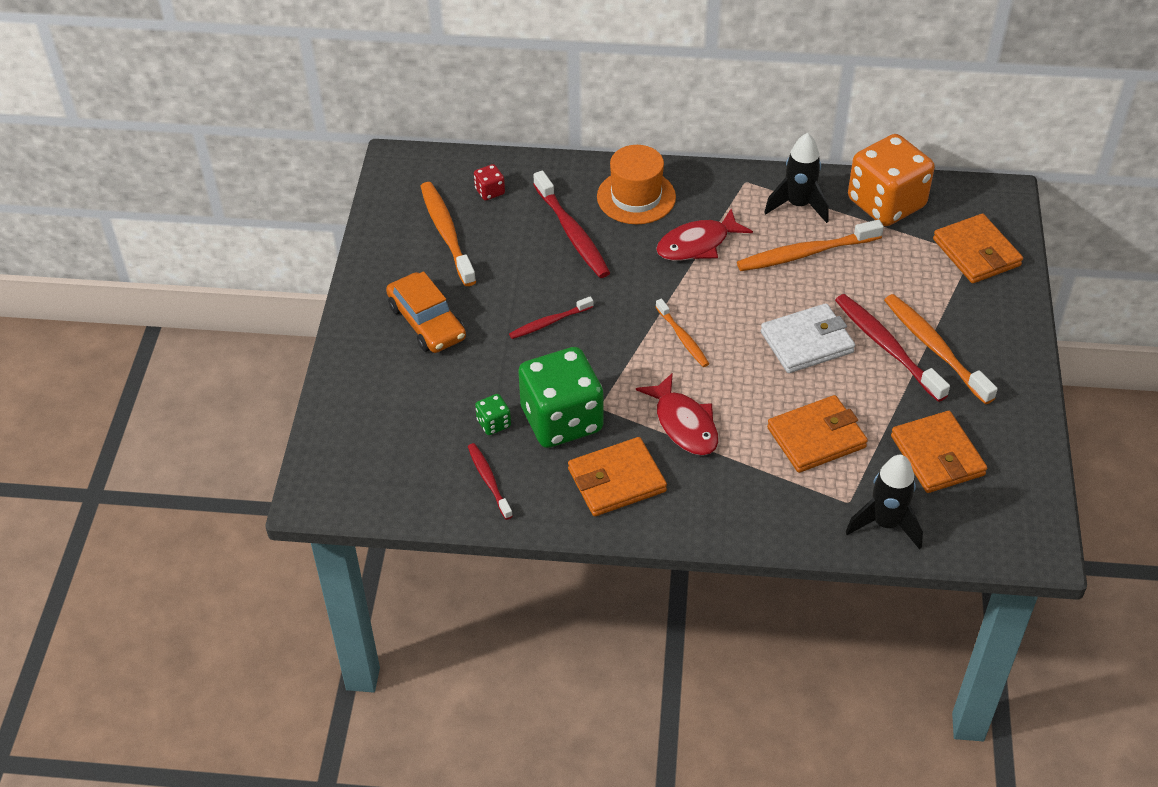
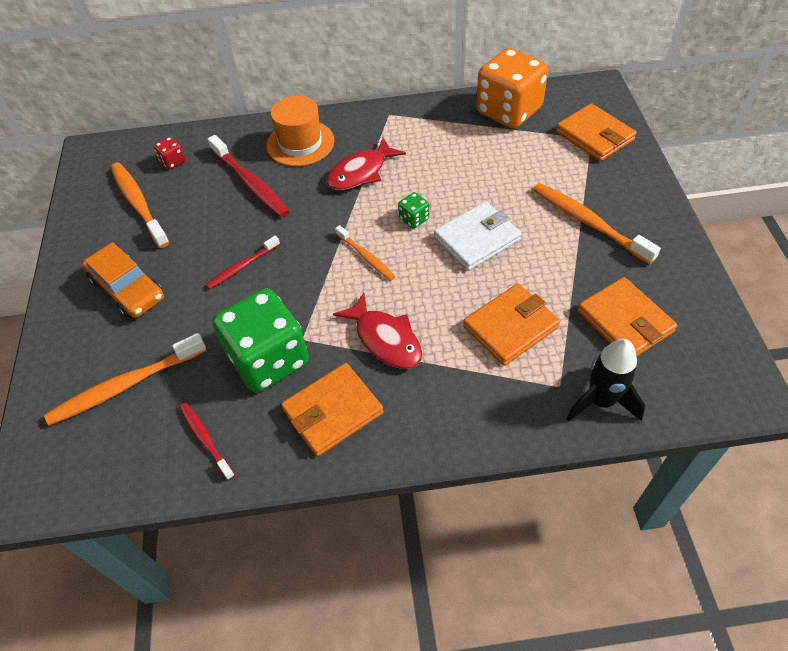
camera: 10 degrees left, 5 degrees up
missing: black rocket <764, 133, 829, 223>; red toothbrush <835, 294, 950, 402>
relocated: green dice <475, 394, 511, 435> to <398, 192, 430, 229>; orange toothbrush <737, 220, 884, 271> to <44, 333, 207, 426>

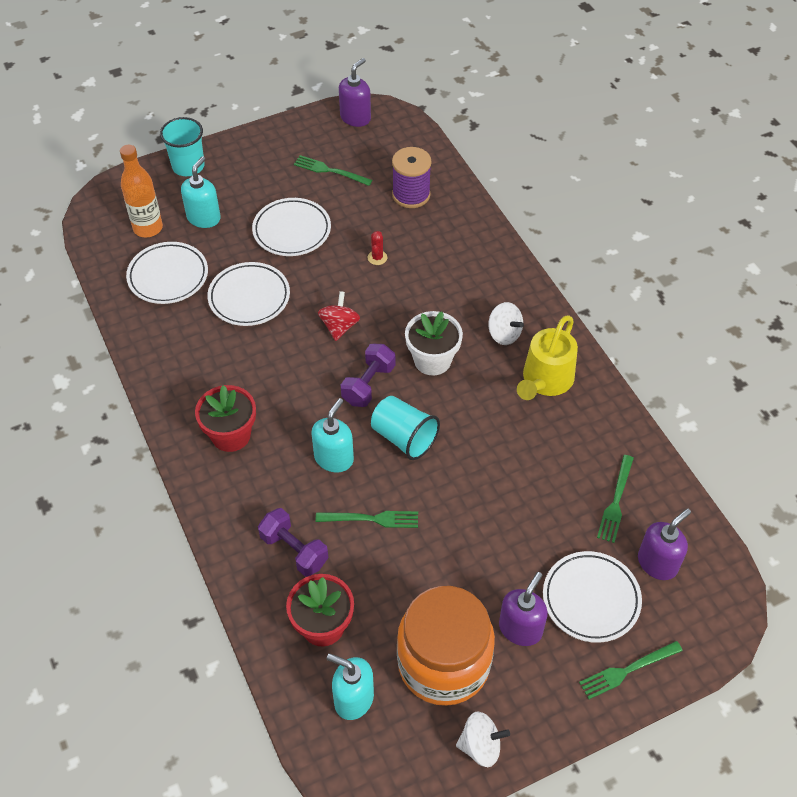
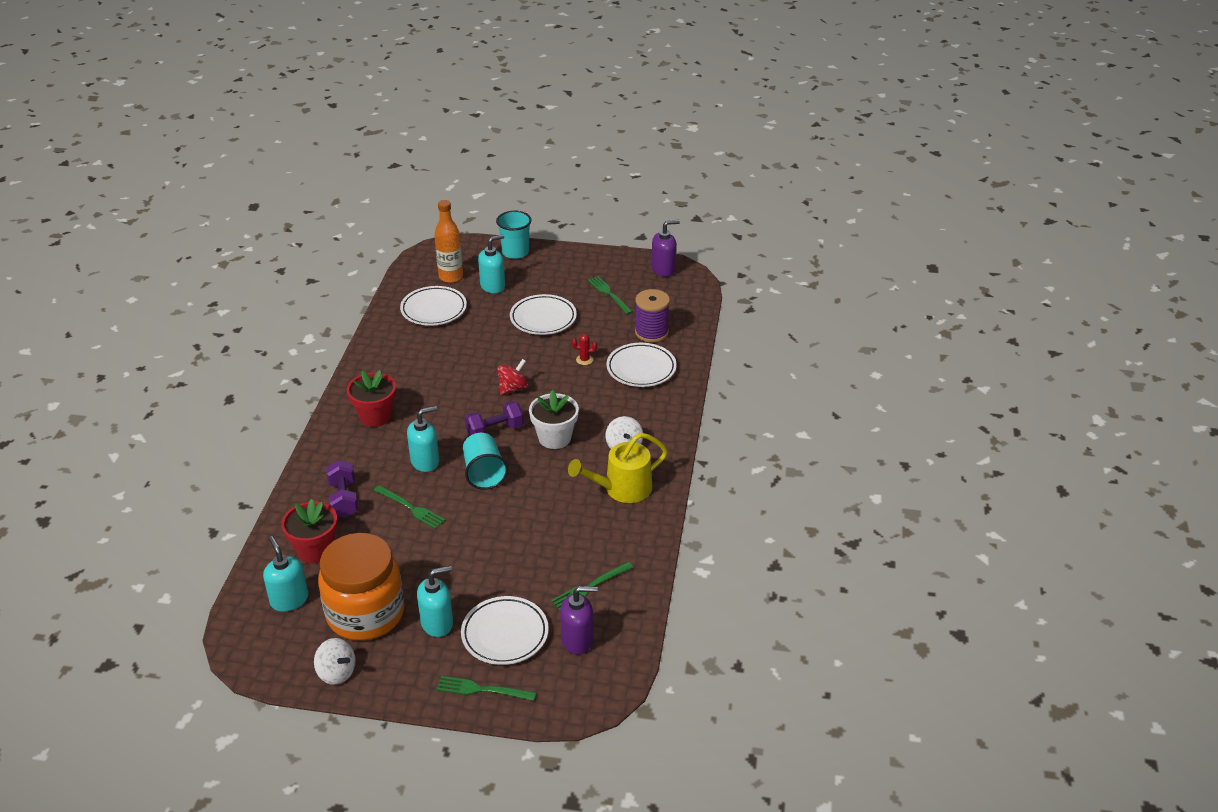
camera: 35 degrees right, 15 degrees down
relocated: white plate <207, 262, 290, 326> to <606, 343, 677, 387>
colour: purple soap dispenser <499, 572, 548, 646> to turquoise soap dispenser <417, 566, 453, 637>
spun: red cactus <368, 231, 387, 265> = <572, 334, 597, 365> 45 degrees clockwise

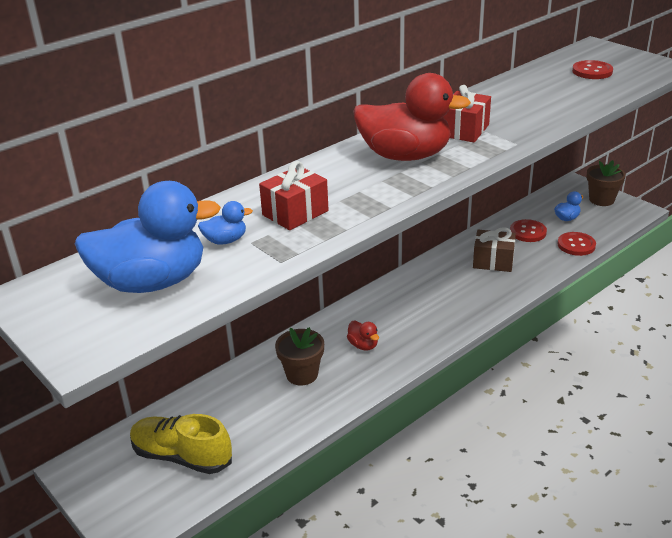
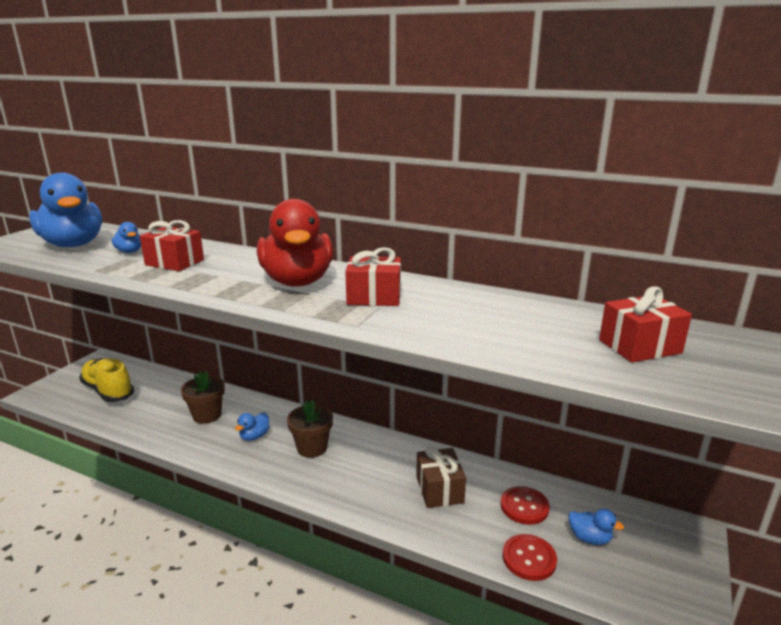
camera: 65 degrees right, 10 degrees down
relocated: brown flower pot <587, 160, 626, 206> to <287, 400, 333, 458>
exchanged: red button <572, 60, 613, 79> to red gift <599, 286, 692, 363>
colour: red duck <347, 321, 379, 350> to blue duck <235, 412, 269, 441>
spun: yellow shoe <130, 414, 232, 474> = <79, 358, 134, 402> 45 degrees counterclockwise

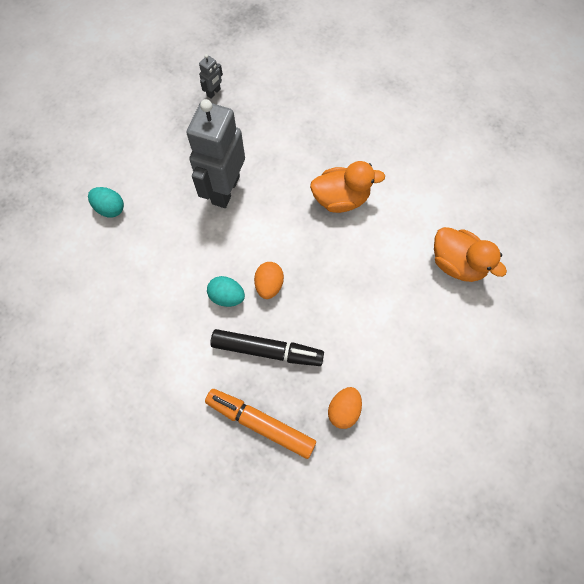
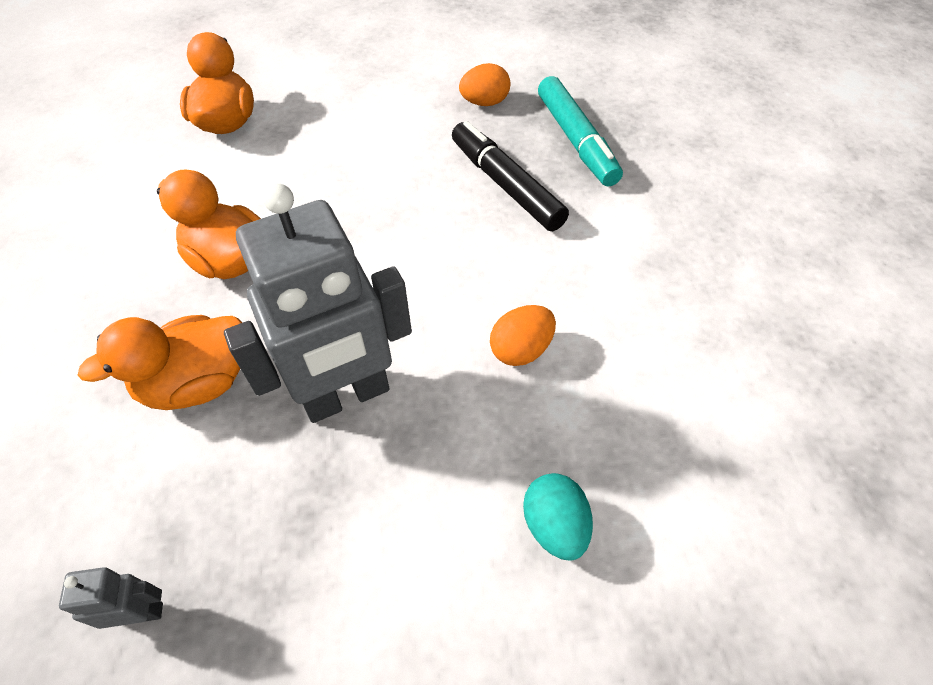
camera: 135 degrees left, 15 degrees down
missing: turquoise egg <207, 276, 245, 307>
appeared: orange duck <78, 315, 243, 410>
relocated: orange egg <254, 262, 284, 299> to <490, 305, 556, 366>
colour: orange marker <205, 389, 316, 459> to turquoise marker <538, 76, 623, 186>

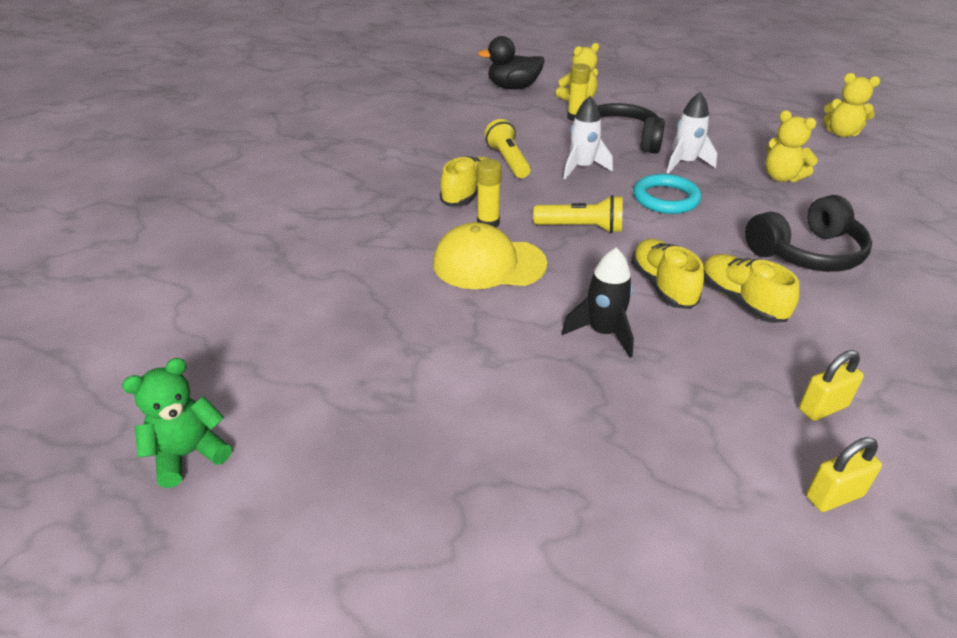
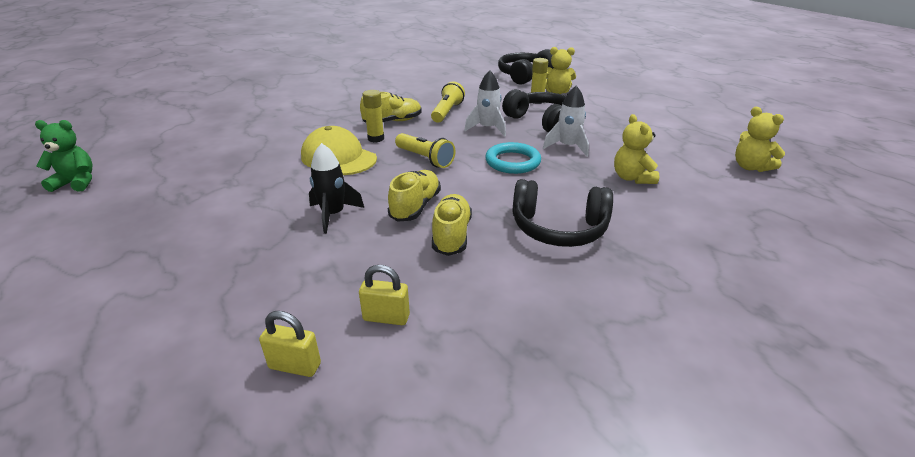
camera: 35 degrees right, 5 degrees down
exchanged: black duck <478, 36, 545, 89> to black headphones <498, 49, 554, 85>

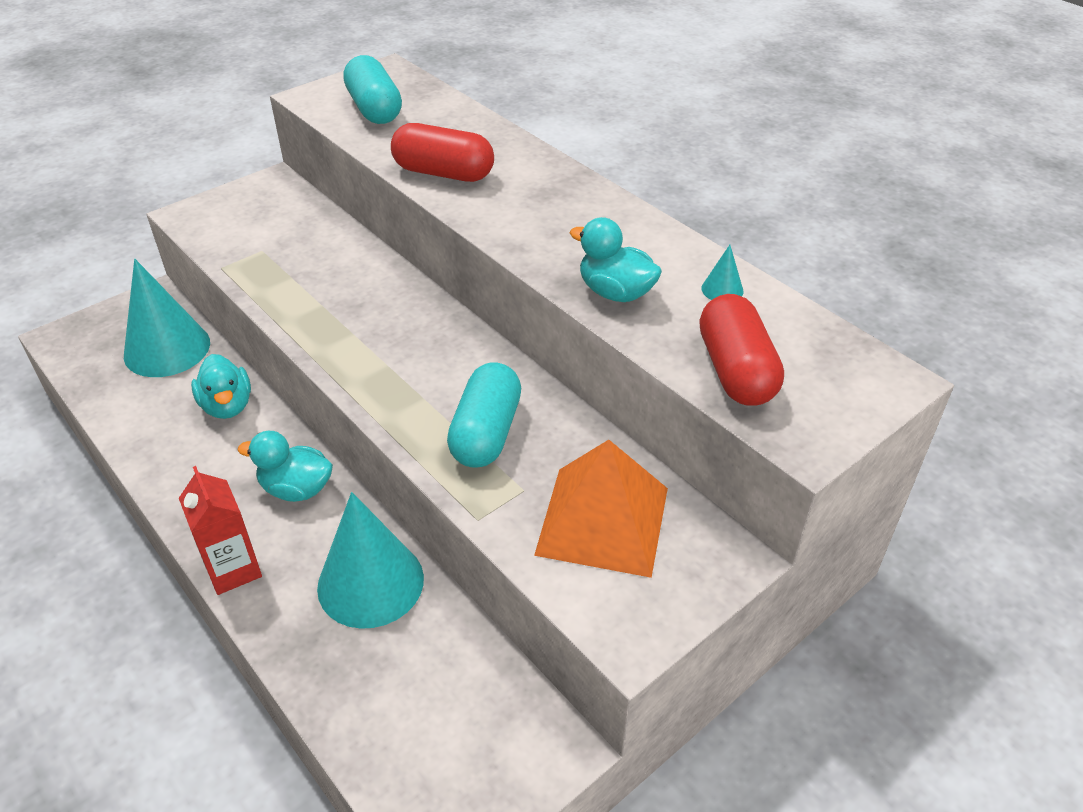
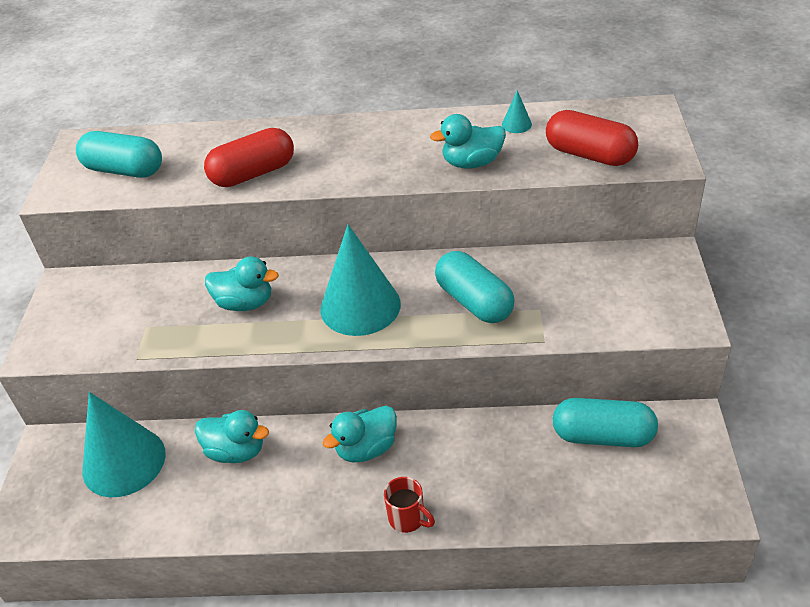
camera: 45 degrees left, 0 degrees up
missing: orange pyramid <534, 440, 668, 578>
appeared: turquoise duck <205, 256, 279, 311>; turquoise capsule <552, 398, 658, 447>
relocated: turquoise cone <317, 492, 424, 629> to <320, 224, 401, 336>
exchanged: red carton <179, 466, 262, 595> to red mug <384, 477, 435, 533>

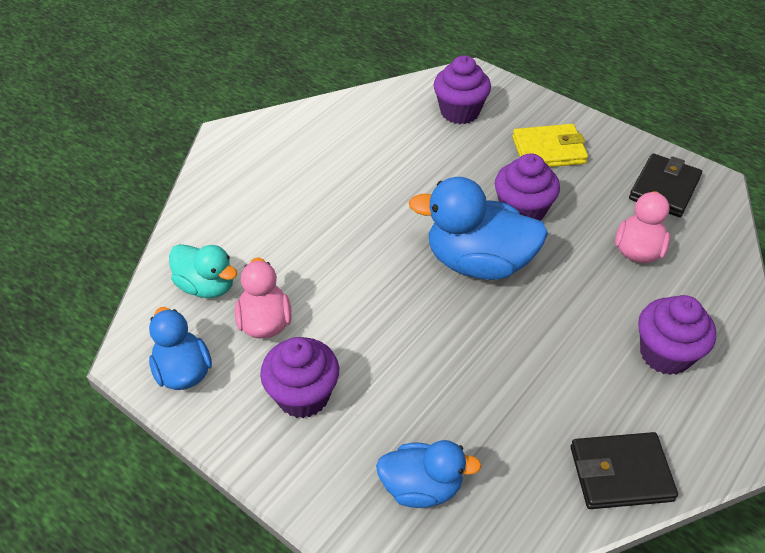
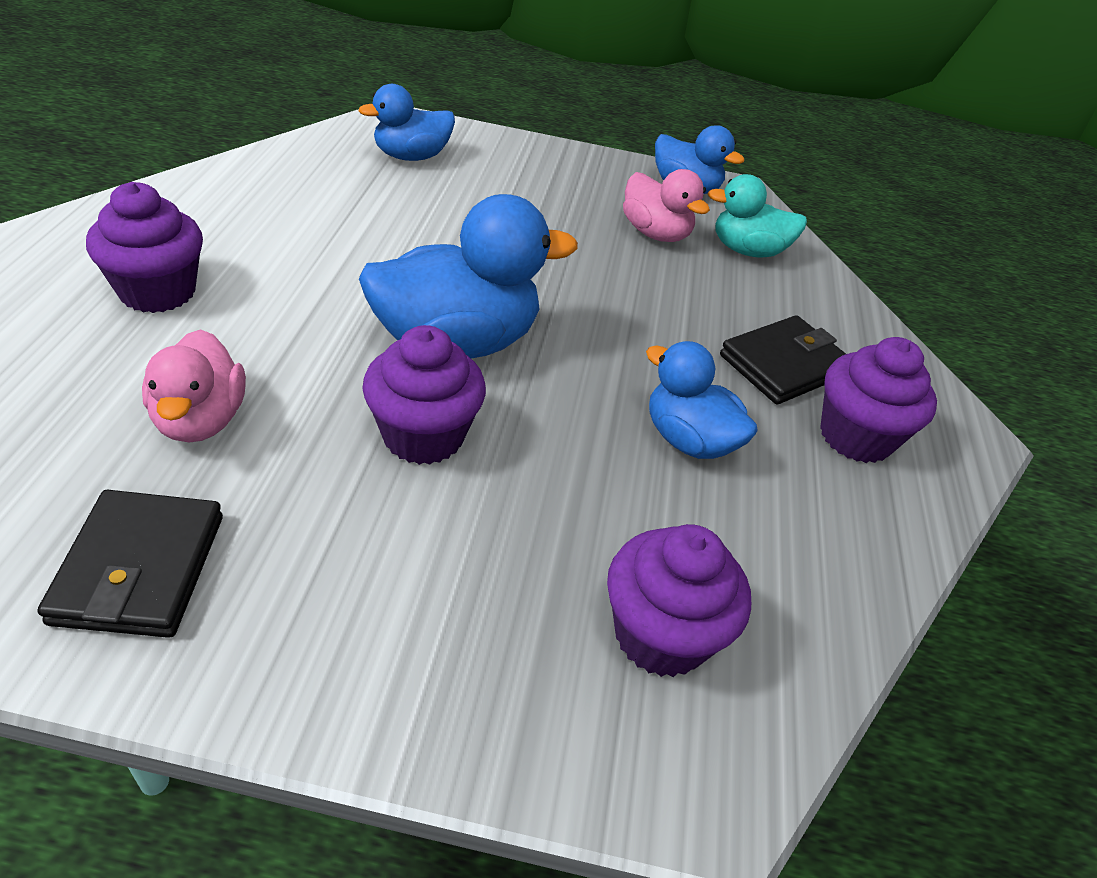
camera: 145 degrees right, 5 degrees down
missing: yellow wallet <512, 124, 588, 167>
appeared: blue duck <646, 341, 758, 459>
relocated: purple cupcake <260, 337, 339, 418> to <820, 337, 937, 463>; black wallet <571, 432, 678, 509> to <720, 315, 846, 404>

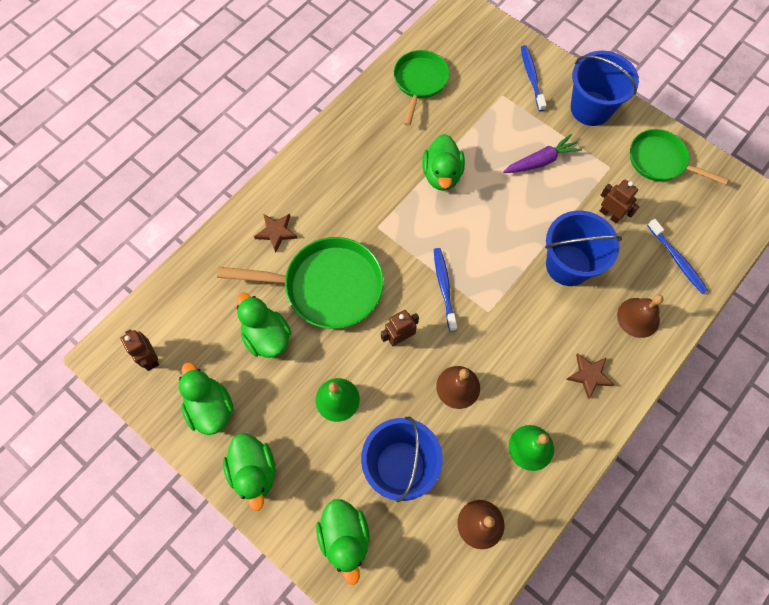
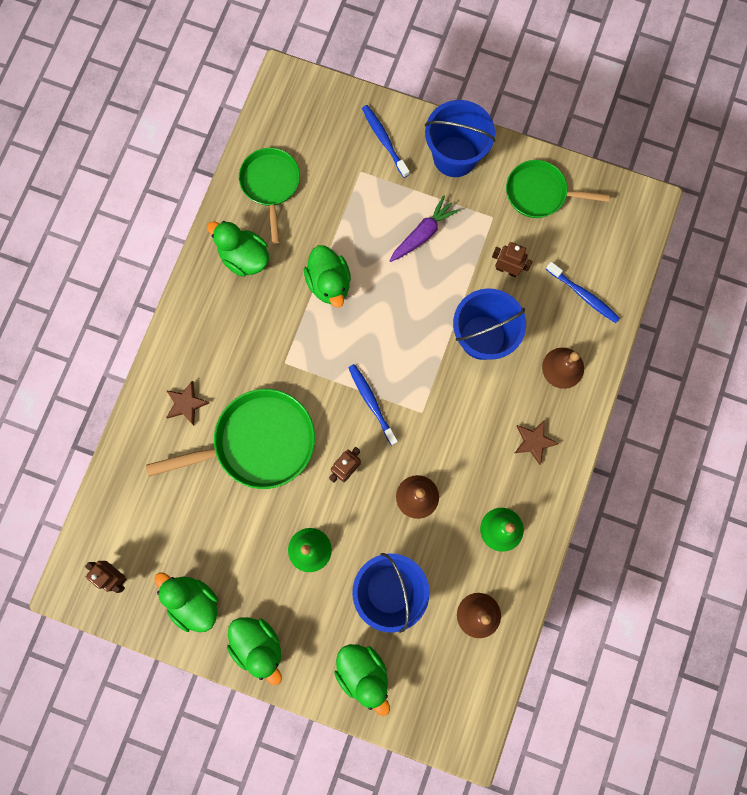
camera: 20 degrees left, 10 degrees up
relocated: green duck <236, 292, 291, 358> to <207, 221, 269, 277>

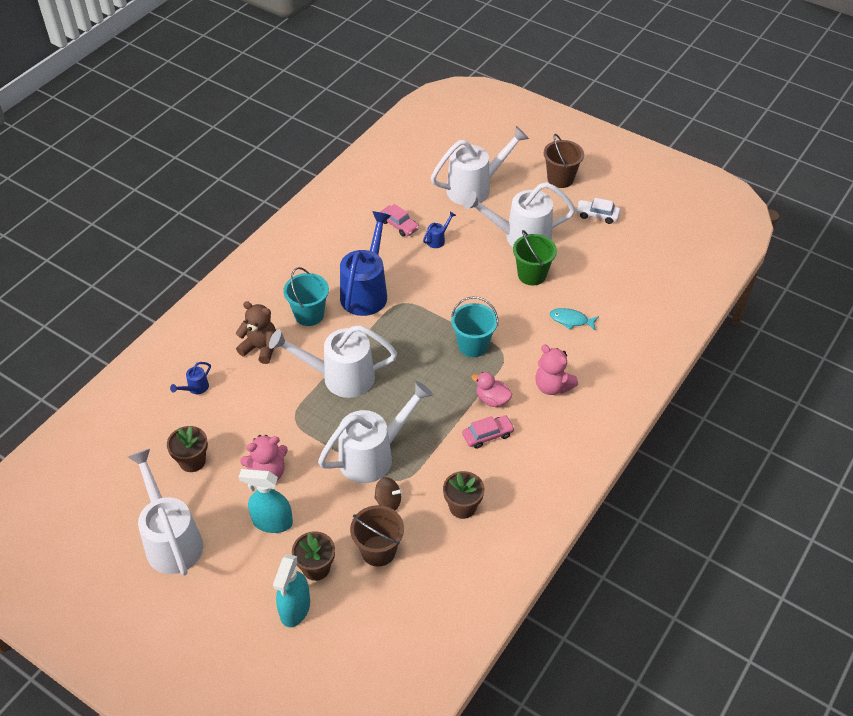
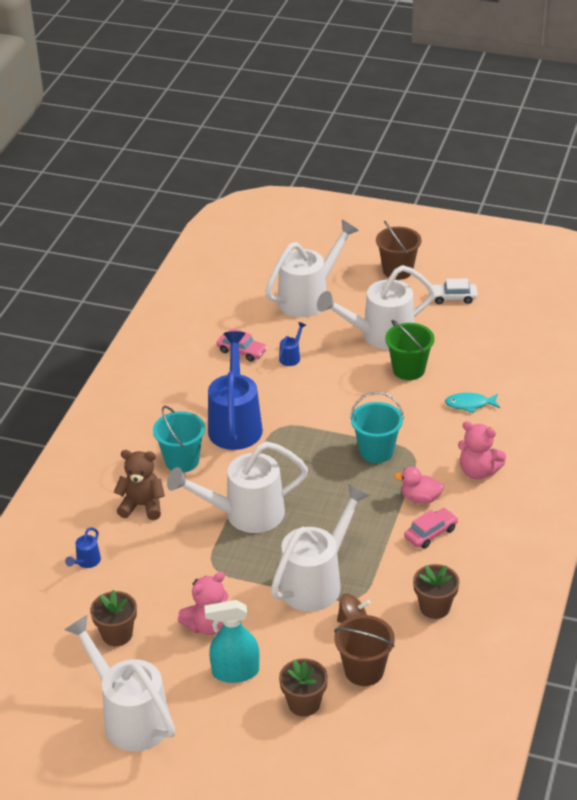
camera: 15 degrees left, 10 degrees down
missing: turquoise spray bottle <273, 554, 310, 627>

